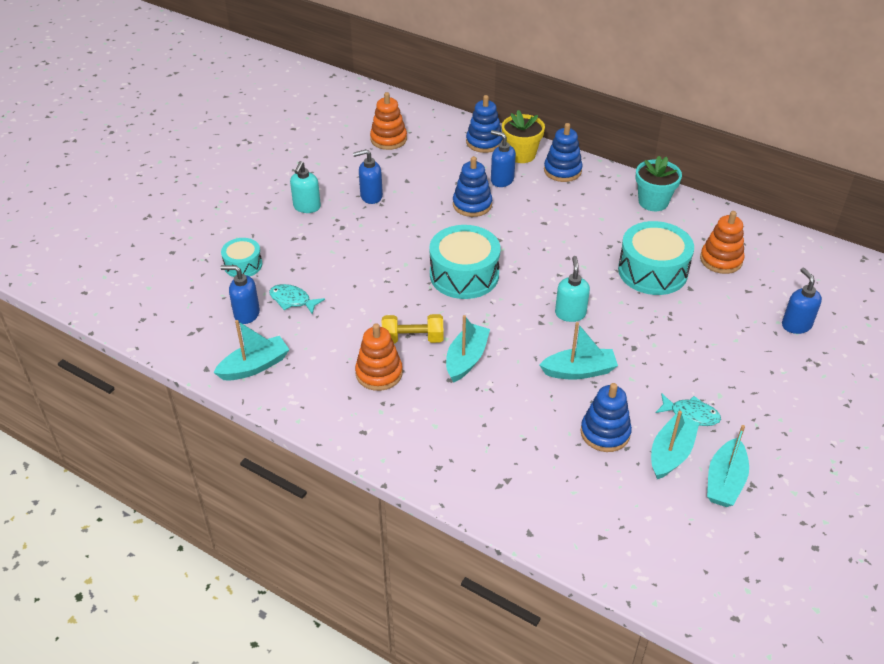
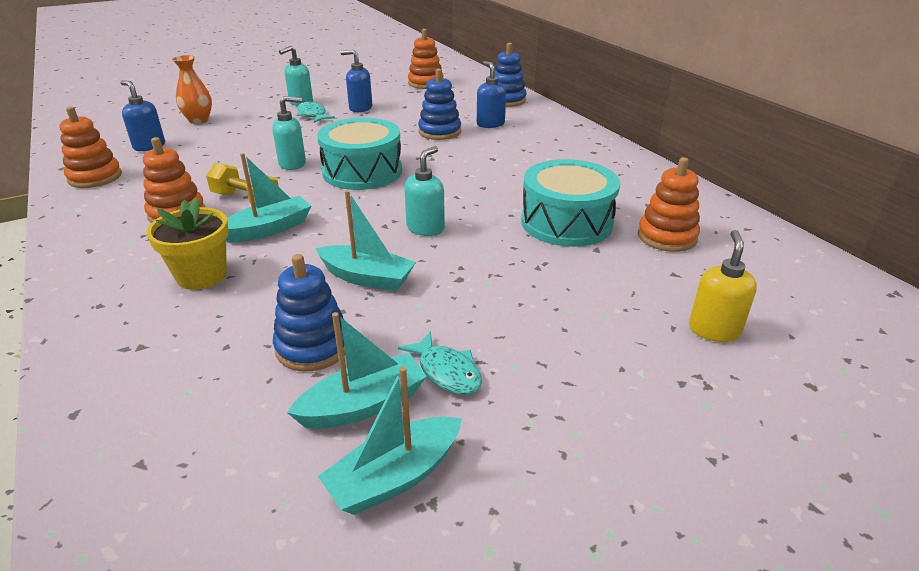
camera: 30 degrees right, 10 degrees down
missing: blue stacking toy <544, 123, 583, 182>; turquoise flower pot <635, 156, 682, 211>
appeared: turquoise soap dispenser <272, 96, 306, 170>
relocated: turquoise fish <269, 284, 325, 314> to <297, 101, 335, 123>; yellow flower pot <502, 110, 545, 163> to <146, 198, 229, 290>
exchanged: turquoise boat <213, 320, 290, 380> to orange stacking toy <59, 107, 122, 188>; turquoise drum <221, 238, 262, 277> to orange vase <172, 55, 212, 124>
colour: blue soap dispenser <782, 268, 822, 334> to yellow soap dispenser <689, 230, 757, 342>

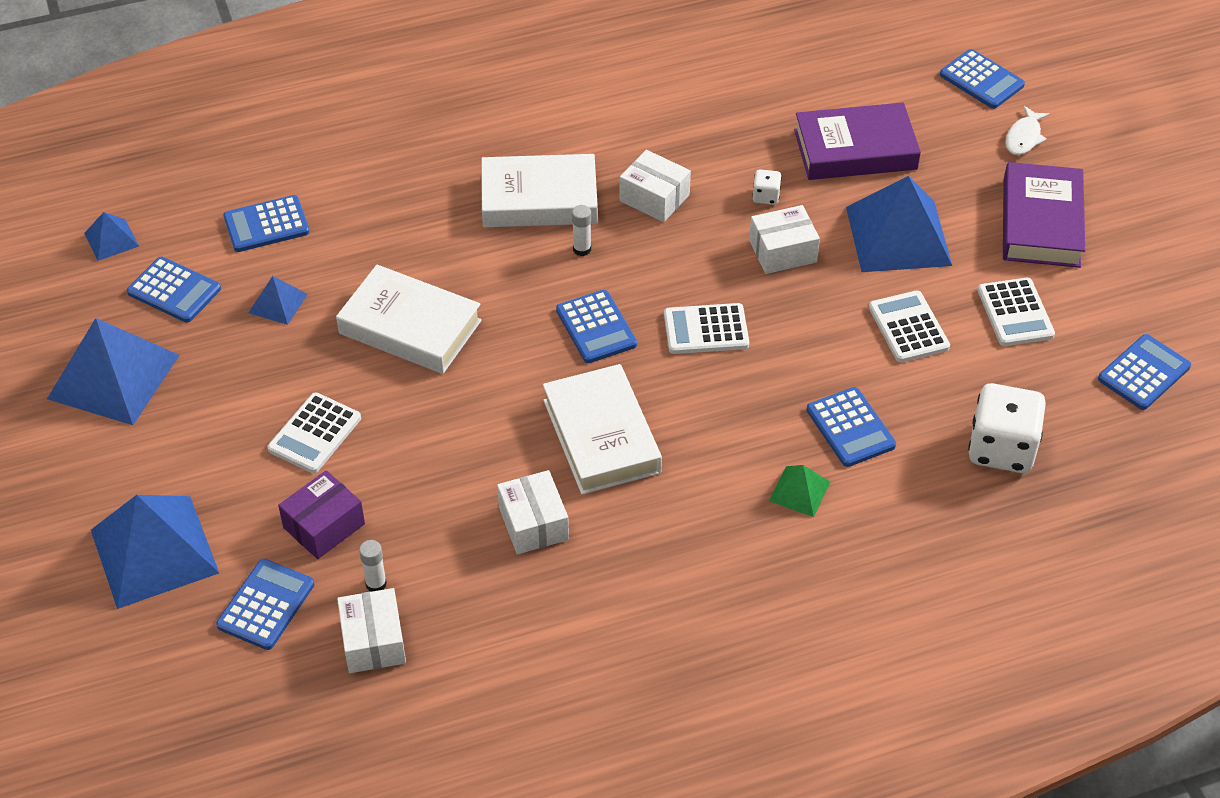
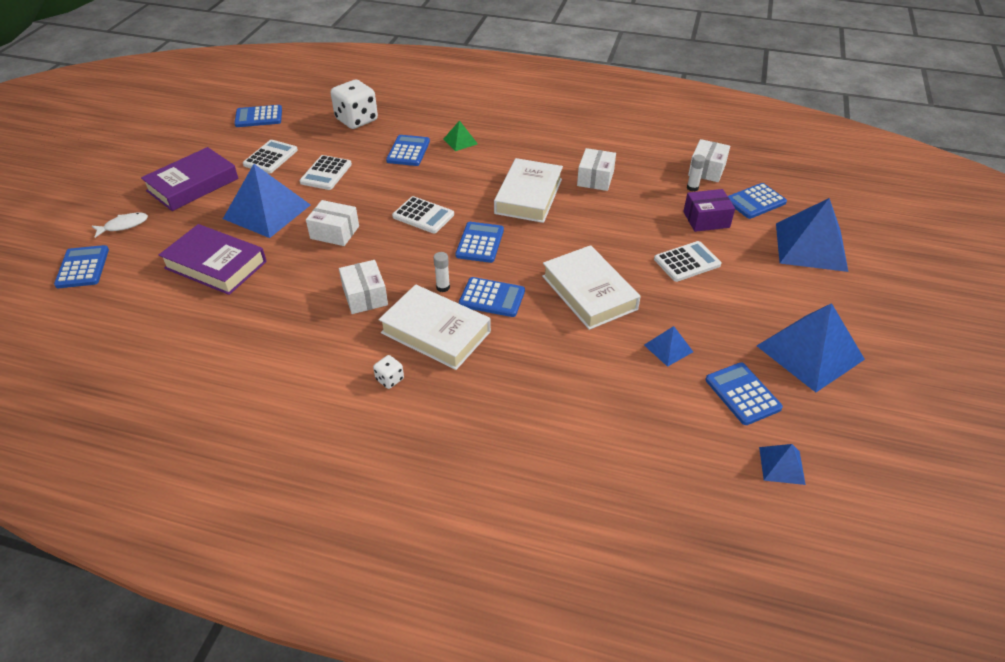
camera: 145 degrees left, 5 degrees down
relocated: blue calculator <223, 195, 310, 252> to <459, 277, 525, 317>; white dice <752, 170, 782, 205> to <373, 355, 404, 389>

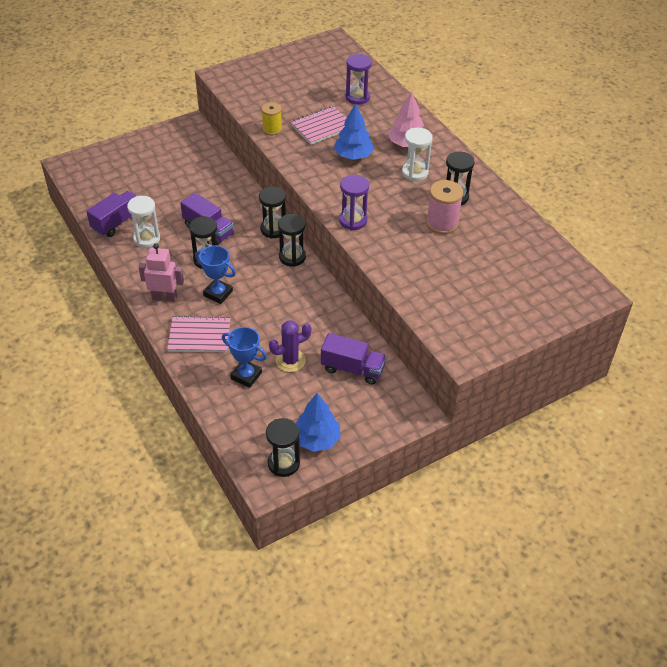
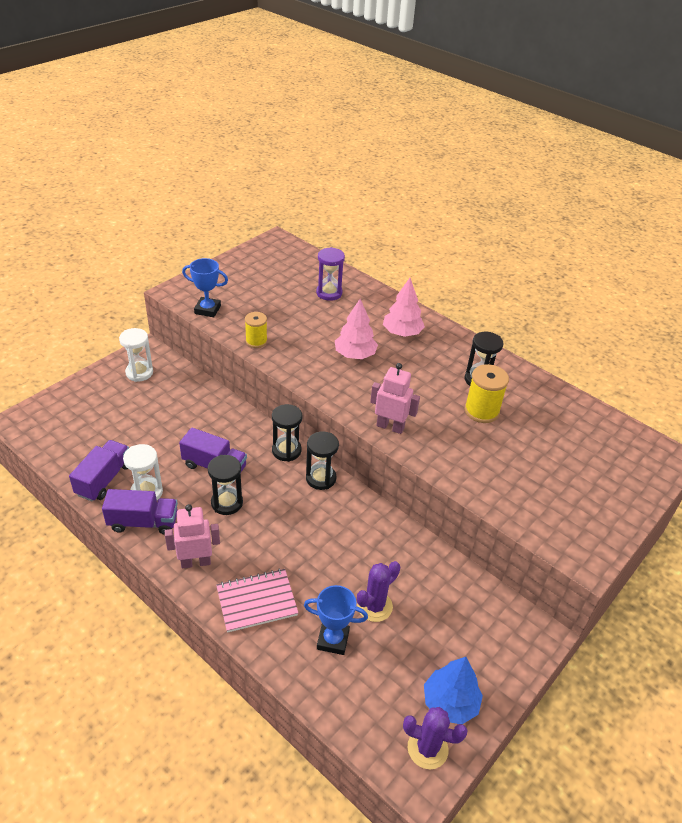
camera: 20 degrees left, 5 degrees down
missing: pink notebook <291, 106, 346, 145>
relocated: blue trophy <195, 246, 236, 304> to <182, 258, 228, 317>; purple truck <321, 333, 386, 385> to <102, 489, 178, 535>; white hourglass <402, 128, 433, 181> to <119, 328, 153, 382>
exchanged: black hourglass <266, 418, 300, 477> to purple cactus <403, 707, 467, 769>; purple hourglass <339, 175, 369, 230> to pink robot <370, 363, 420, 434>
colour: blue tree <334, 103, 374, 160> to pink tree <335, 299, 378, 359>; pink spool <426, 180, 463, 234> to yellow spool <464, 364, 509, 423>

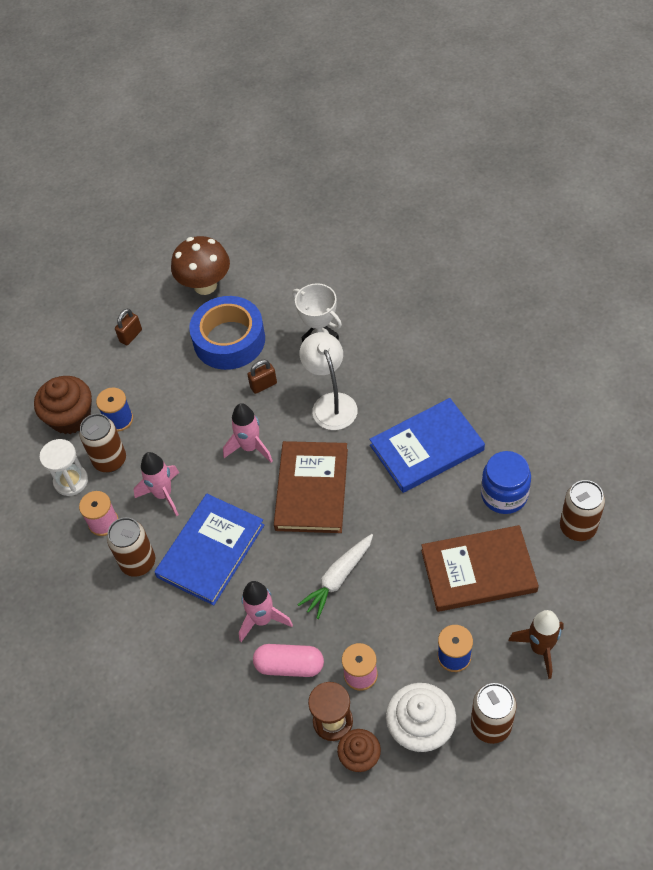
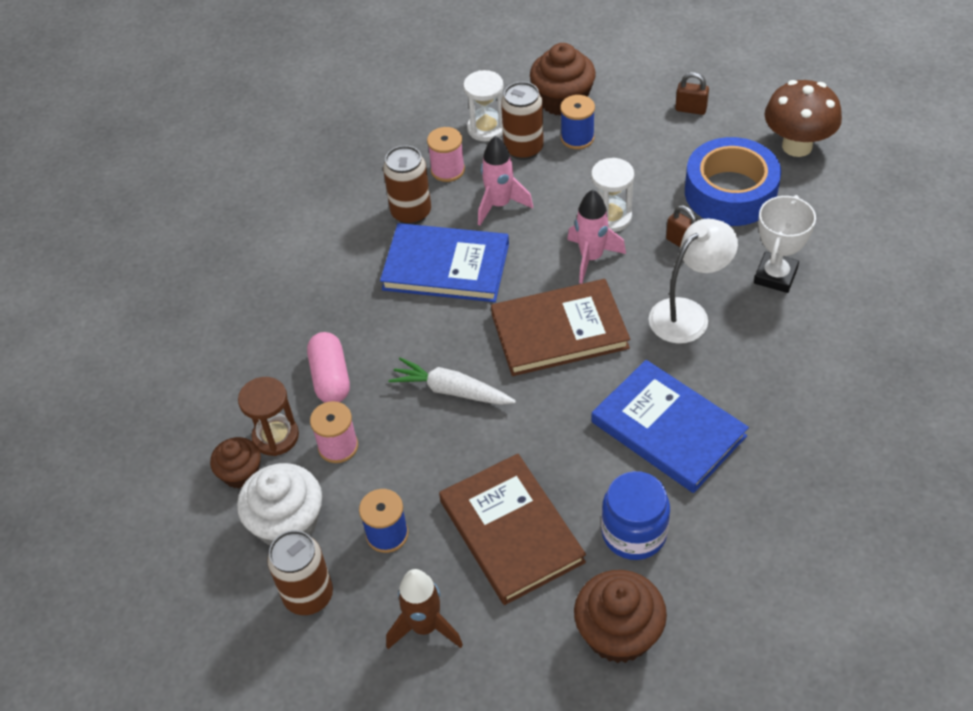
camera: 70 degrees right, 5 degrees down
missing: pink rocket <239, 581, 293, 642>
appeared: white hourglass <591, 158, 634, 232>
exchanged: brown can <560, 480, 605, 541> to brown cupcake <574, 570, 667, 663>

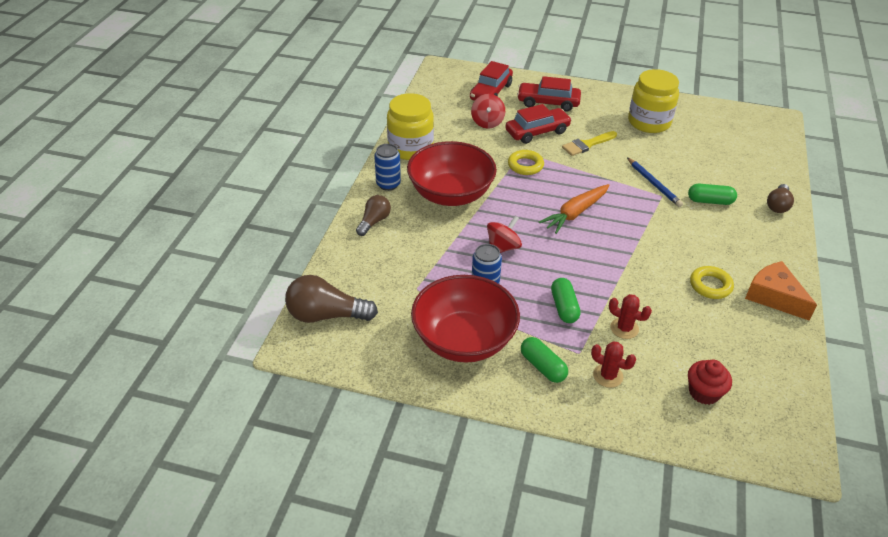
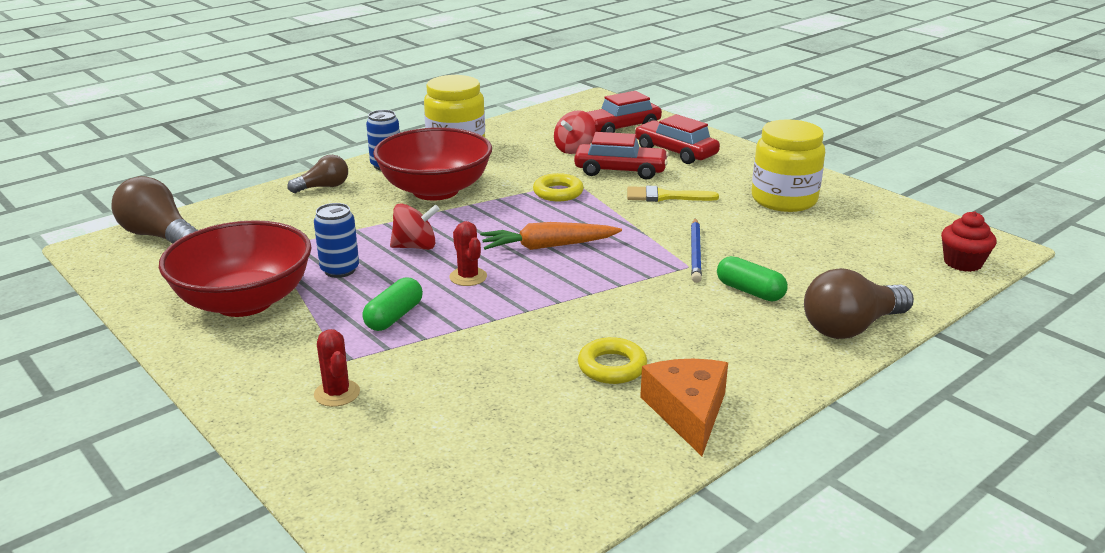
camera: 35 degrees right, 15 degrees down
missing: green capsule <521, 337, 568, 383>
relocated: red cactus <609, 294, 652, 339> to <449, 221, 487, 286>; red cupcake <688, 360, 732, 405> to <941, 212, 997, 272>
size: brown light bulb <767, 184, 794, 213> = <804, 268, 914, 339> x1.64

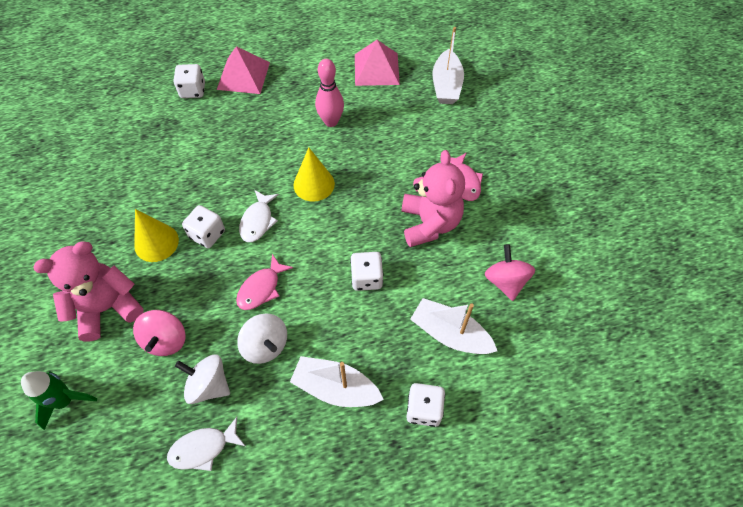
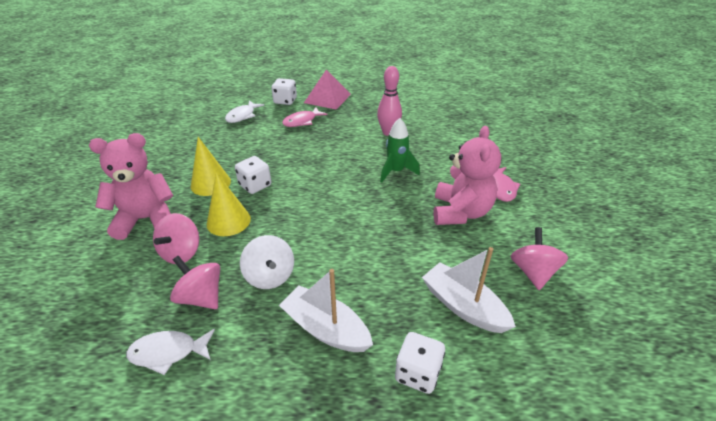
camera: 15 degrees right, 20 degrees down
missing: white dice <350, 252, 383, 291>; pink pyramid <355, 40, 400, 86>; white boat <432, 27, 464, 104>
relocated: green rocket <21, 371, 97, 430> to <380, 118, 420, 183>; pink fish <236, 254, 293, 310> to <282, 107, 327, 127>; white fish <239, 190, 279, 242> to <225, 100, 264, 123>; yellow cone <293, 147, 335, 202> to <207, 172, 251, 236>
colour: white spinning top <175, 354, 230, 404> to pink spinning top <170, 256, 220, 309>

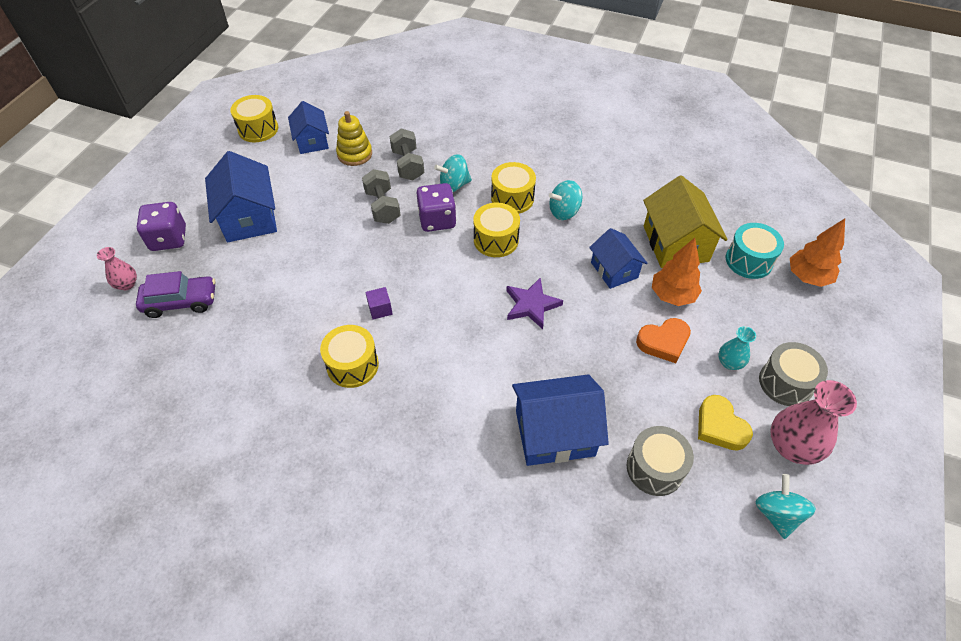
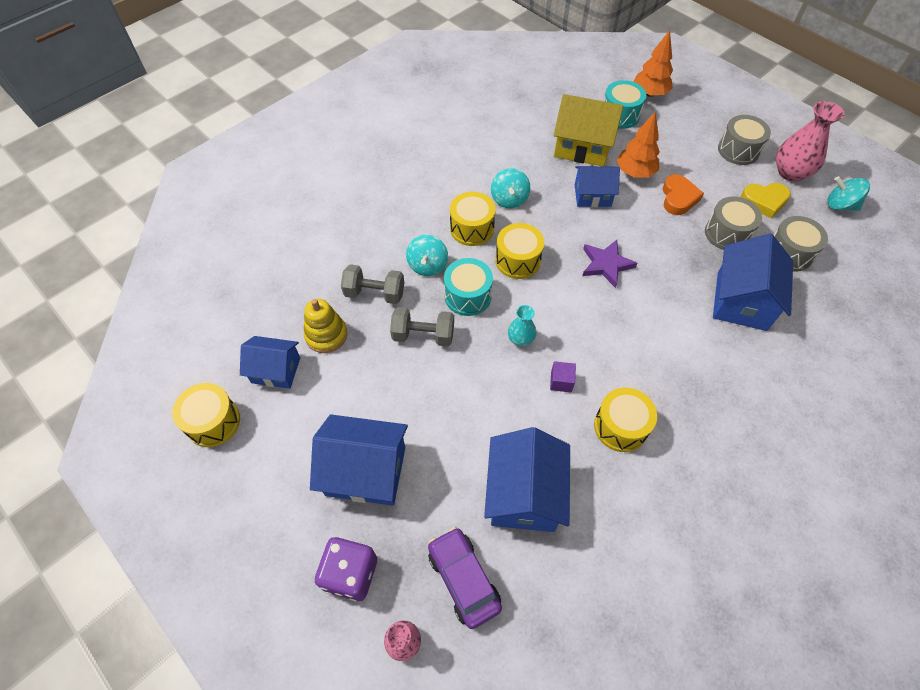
camera: 65 degrees left, 5 degrees up
appeared: blue house <484, 427, 570, 532>; grey drum <705, 196, 762, 250>
relocated: turquoise vase <718, 326, 756, 370> to <508, 305, 536, 346>
exchanged: purple dice <416, 183, 456, 232> to turquoise drum <444, 258, 493, 316>
spun: purple car <136, 271, 216, 318> = <428, 527, 502, 629> 45 degrees counterclockwise

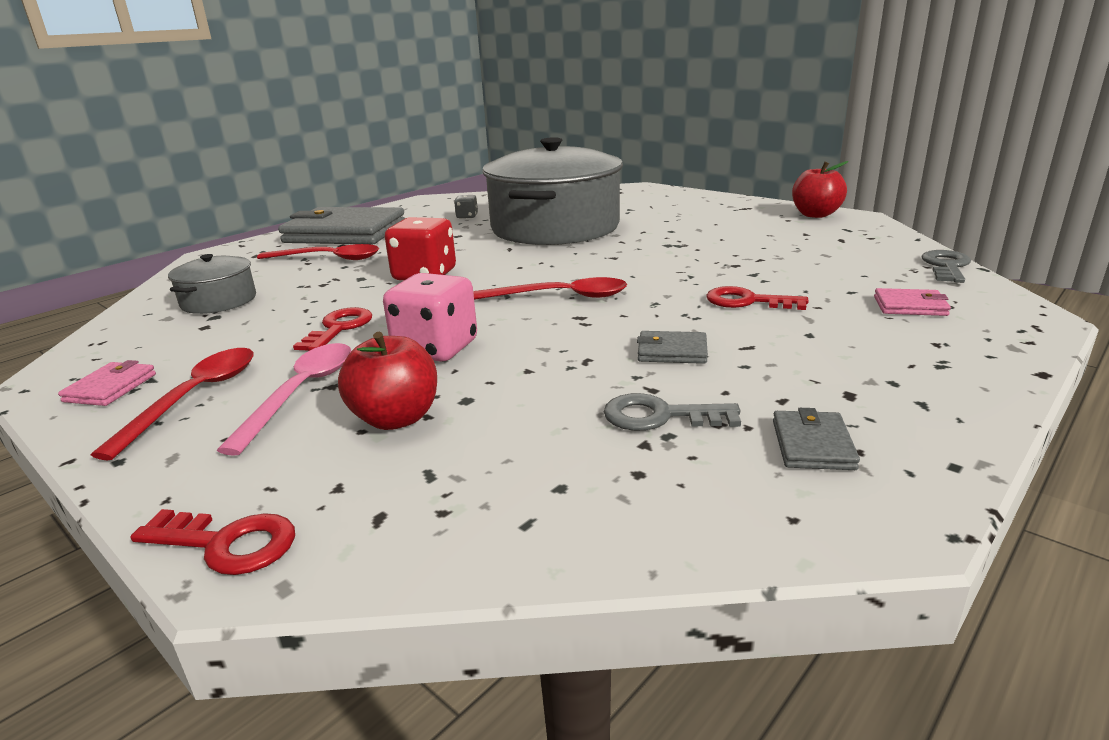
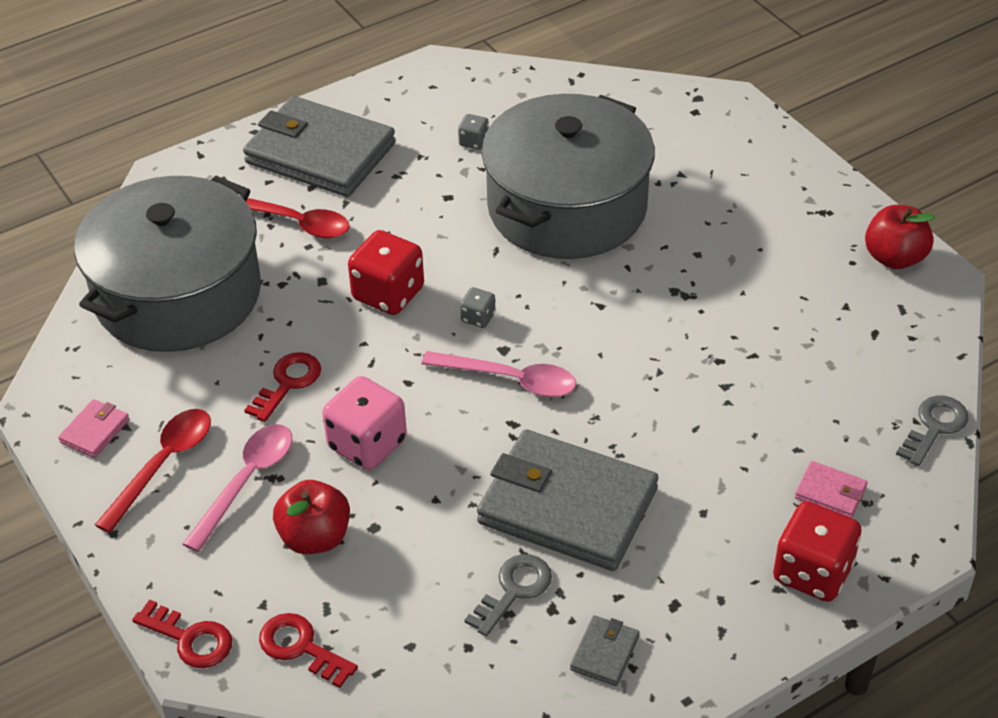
camera: 15 degrees right, 20 degrees up
appeared: grey dice <460, 287, 495, 328>; red dice <773, 501, 862, 602>
relocated: red key <706, 286, 809, 310> to <259, 613, 358, 688>
colour: red spoon <473, 277, 627, 300> to pink spoon <422, 351, 576, 397>
spun: grey key <604, 393, 741, 431> = <465, 554, 552, 636> 105 degrees clockwise
size: grey pot <168, 254, 256, 314> = <74, 176, 261, 352> x2.28; grey wallet <637, 331, 708, 364> = <477, 429, 658, 571> x2.47

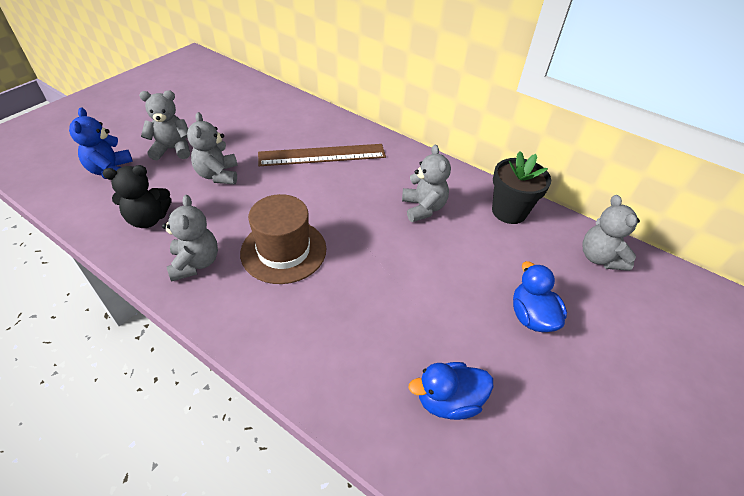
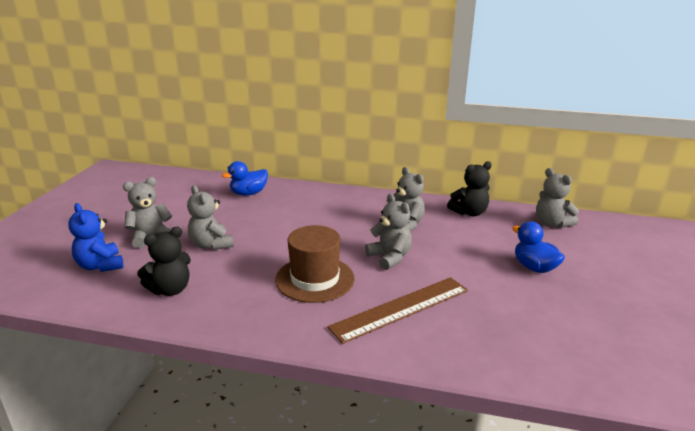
camera: 20 degrees left, 20 degrees down
relocated: grey teddy bear <162, 195, 218, 281> to <365, 194, 412, 270>; brown ruler <258, 144, 386, 166> to <327, 277, 468, 344>; blue duck <408, 362, 493, 420> to <222, 161, 268, 196>
exchanged: black flower pot <492, 151, 551, 224> to black teddy bear <447, 161, 492, 216>

